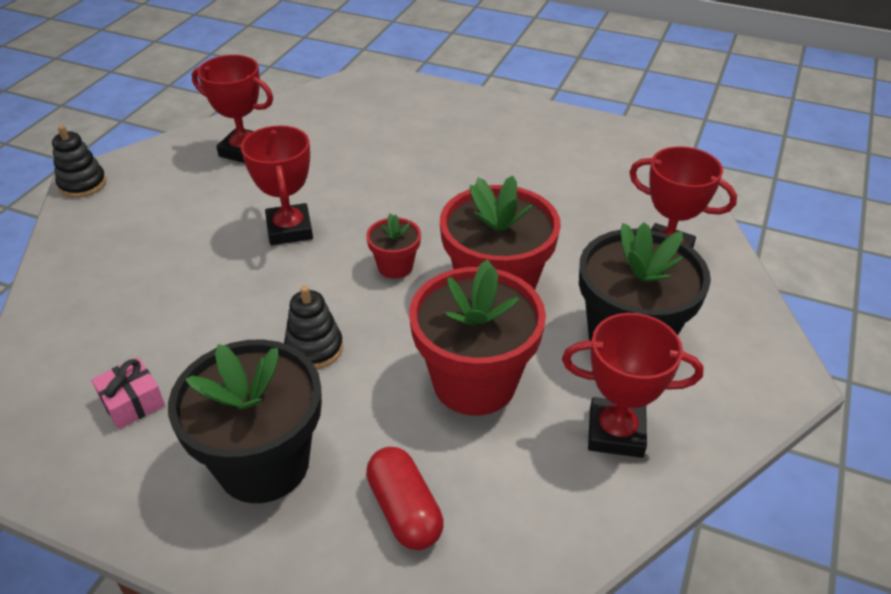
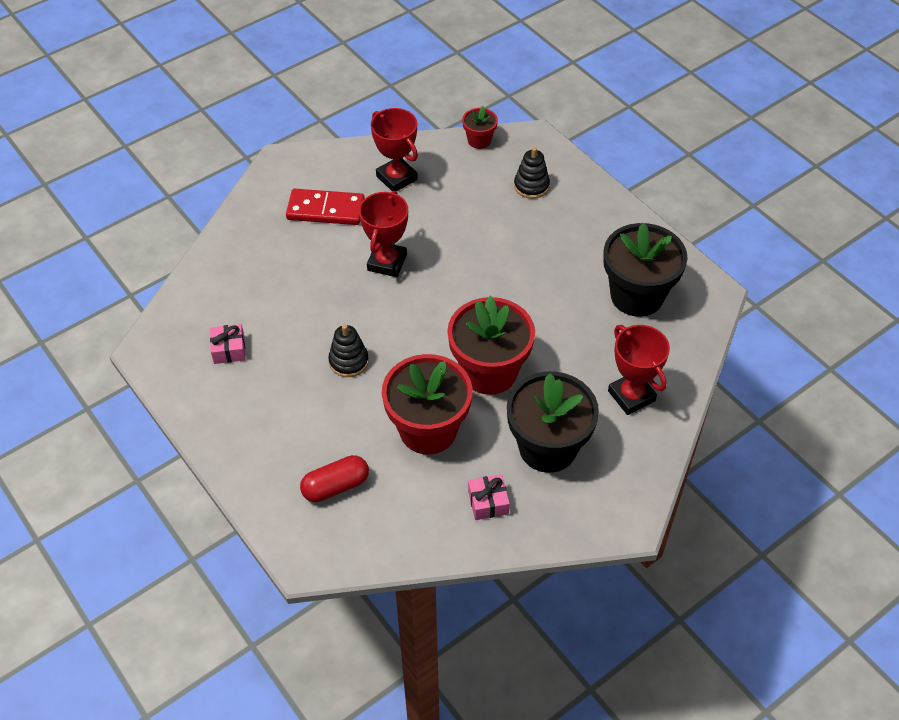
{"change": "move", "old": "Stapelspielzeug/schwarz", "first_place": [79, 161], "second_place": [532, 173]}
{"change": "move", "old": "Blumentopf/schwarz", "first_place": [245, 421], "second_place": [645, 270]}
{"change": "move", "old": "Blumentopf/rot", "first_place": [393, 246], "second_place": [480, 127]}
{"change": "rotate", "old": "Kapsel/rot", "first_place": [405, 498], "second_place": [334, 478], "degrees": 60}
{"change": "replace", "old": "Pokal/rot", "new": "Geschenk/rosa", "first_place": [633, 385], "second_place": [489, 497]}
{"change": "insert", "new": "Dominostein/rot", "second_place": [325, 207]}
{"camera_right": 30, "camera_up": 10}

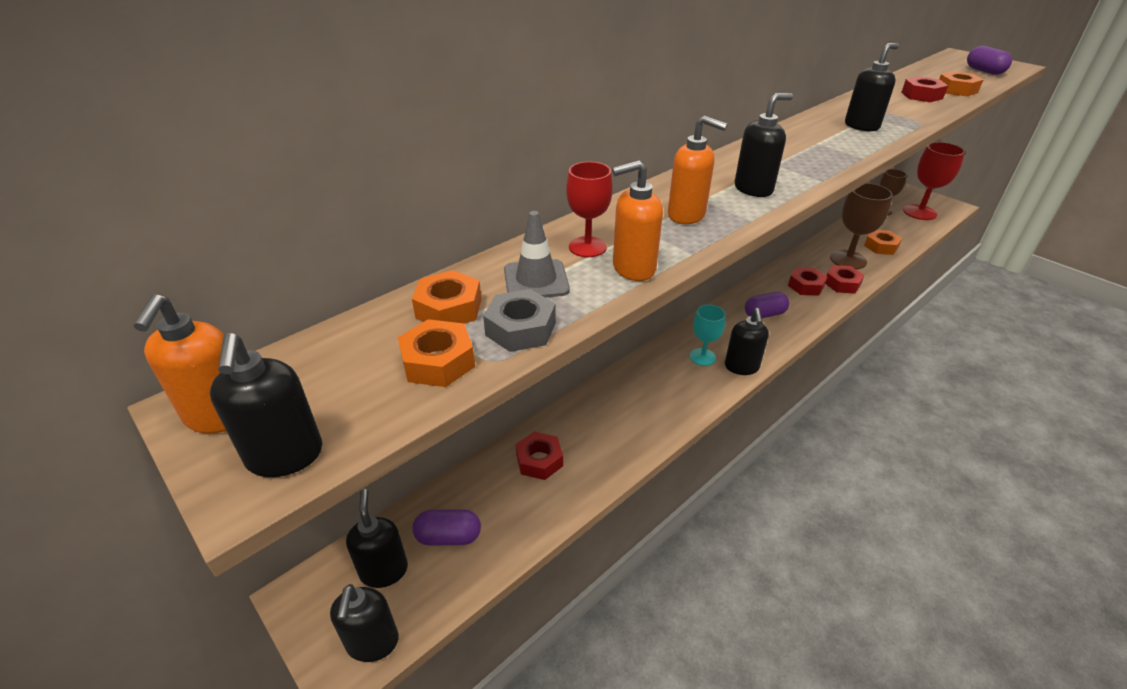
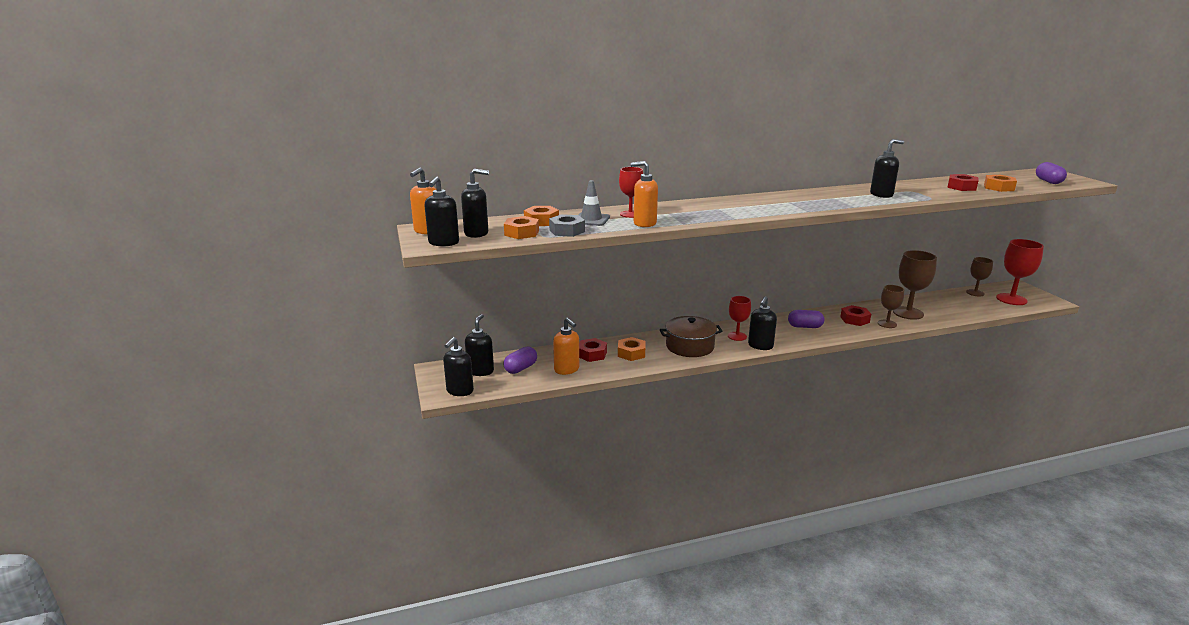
{"change": "rotate", "old": "Kapsel/lila", "first_place": [446, 527], "second_place": [520, 360], "degrees": -75}
{"change": "move", "old": "Seifenspender/orange", "first_place": [698, 170], "second_place": [566, 346]}
{"change": "recolor", "old": "Kelch/türkis", "new": "Kelch/rot", "first_place": [708, 335], "second_place": [739, 318]}
{"change": "move", "old": "Seifenspender/schwarz", "first_place": [764, 145], "second_place": [475, 203]}
{"change": "replace", "old": "Sechskantmutter/rot", "new": "Kelch/braun", "first_place": [844, 279], "second_place": [891, 306]}
{"change": "move", "old": "Sechskantmutter/orange", "first_place": [883, 242], "second_place": [631, 349]}
{"change": "insert", "new": "Kochtopf/braun", "second_place": [691, 336]}
{"camera_right": 25, "camera_up": -15}

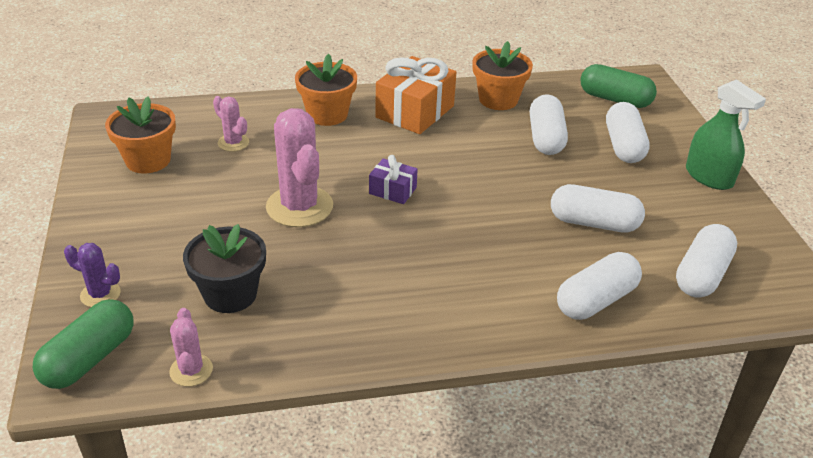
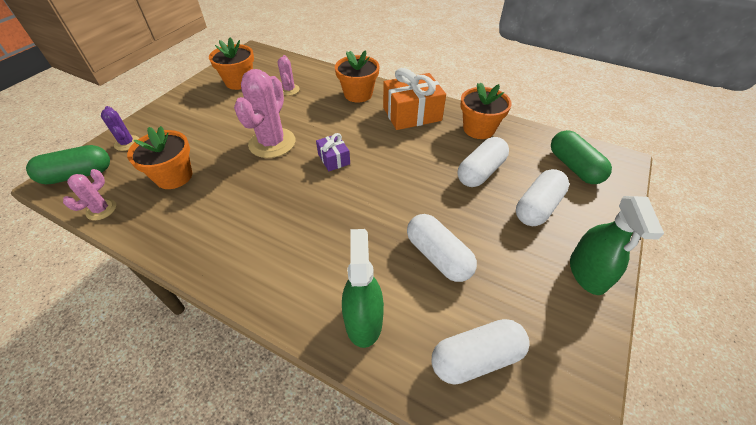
{"change": "recolor", "old": "Blumentopf/schwarz", "new": "Blumentopf/orange", "first_place": [224, 268], "second_place": [159, 157]}
{"change": "replace", "old": "Kapsel/weiß", "new": "Sprühflasche/grün", "first_place": [599, 286], "second_place": [363, 288]}
{"camera_right": 40, "camera_up": 10}

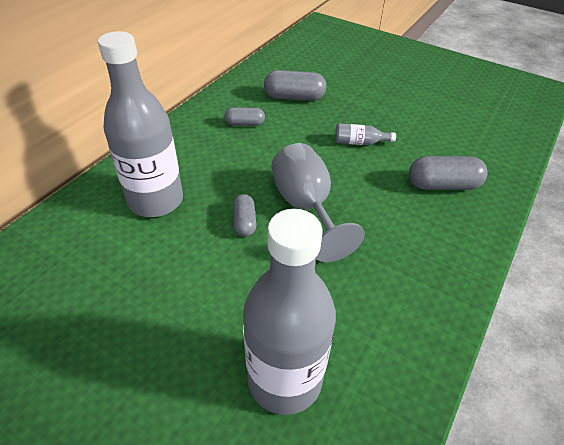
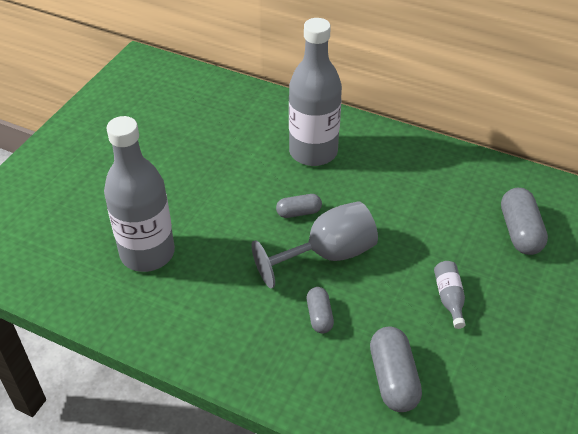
{"change": "move", "old": "Kapsel/grau", "first_place": [244, 116], "second_place": [320, 310]}
{"camera_right": 85, "camera_up": 0}

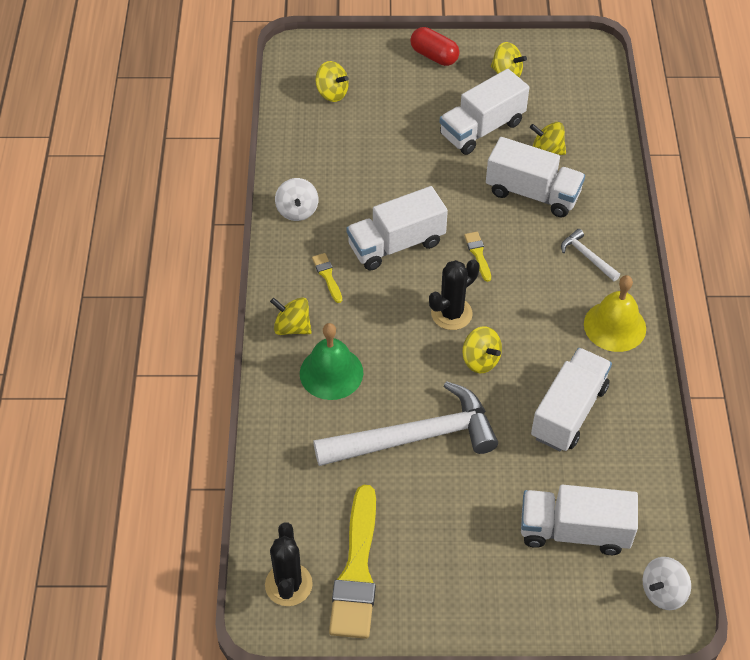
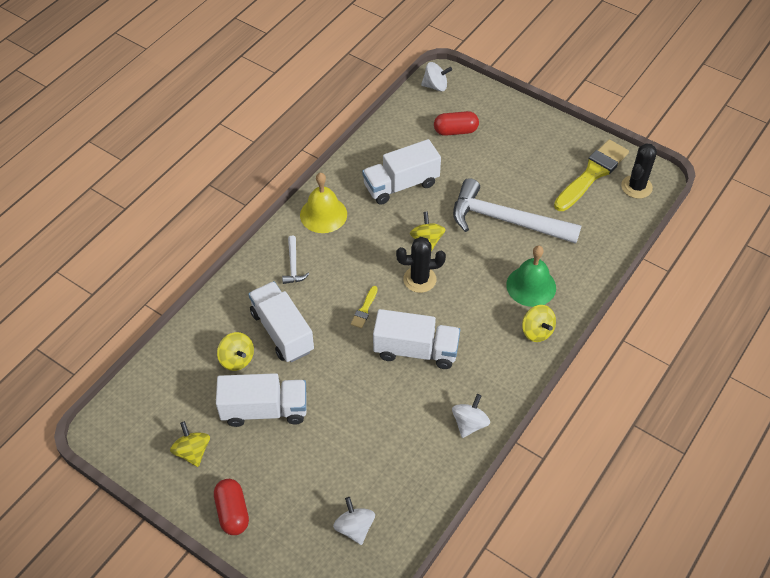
{"change": "delete", "old": "Pinsel/gelb", "first_place": [327, 278]}
{"change": "recolor", "old": "Kreisel/gelb", "new": "Kreisel/weiß", "first_place": [332, 81], "second_place": [354, 521]}
{"change": "replace", "old": "Lastwagen/weiß", "new": "Kapsel/rot", "first_place": [579, 519], "second_place": [456, 123]}
{"camera_right": -145, "camera_up": 0}

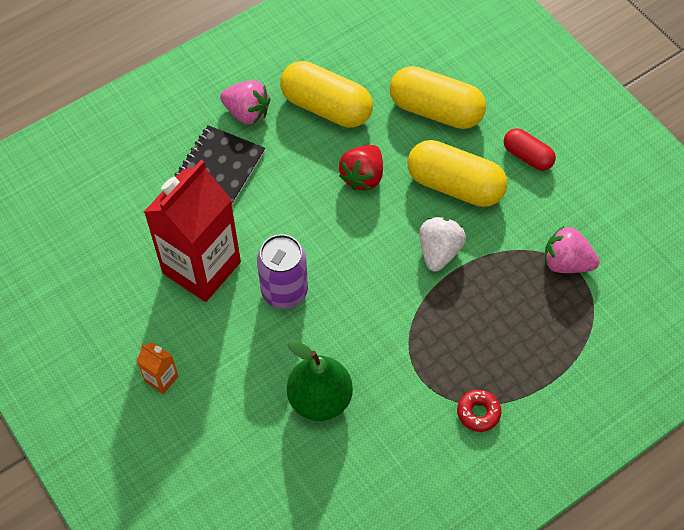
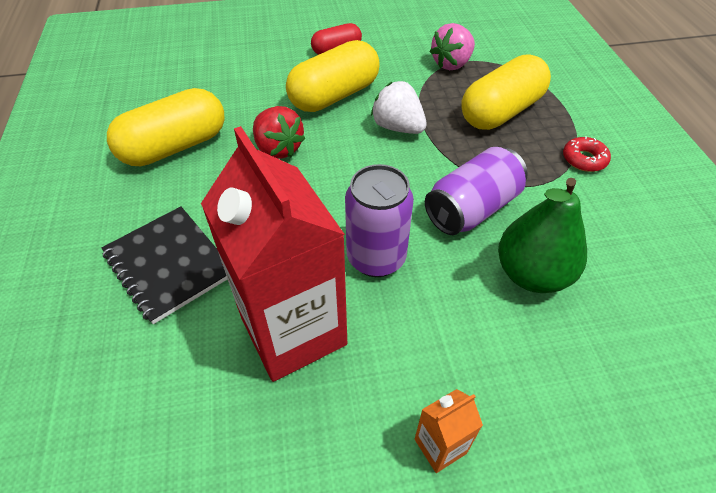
{"change": "delete", "old": "Erdbeere/rosa", "first_place": [245, 102]}
{"change": "move", "old": "Kapsel/gelb", "first_place": [438, 97], "second_place": [506, 92]}
{"change": "insert", "new": "Dose/lila", "second_place": [476, 191]}
{"camera_right": -65, "camera_up": -10}

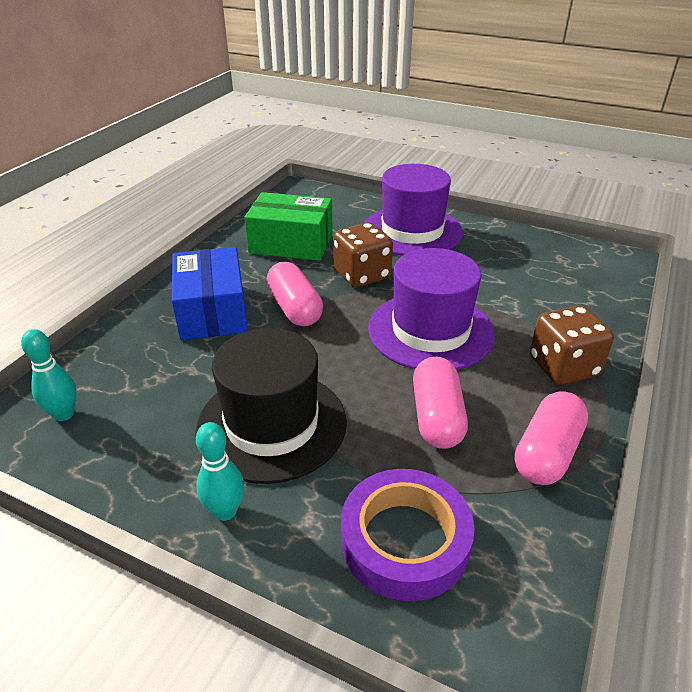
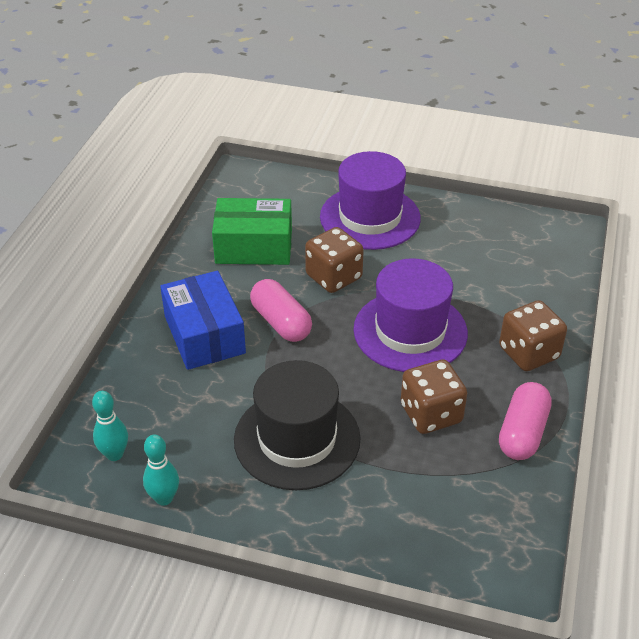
{"change": "move", "old": "Bowlingkegel/türkis", "first_place": [220, 471], "second_place": [161, 470]}
{"change": "delete", "old": "Klebeband/lila", "first_place": [408, 535]}
{"change": "replace", "old": "Kapsel/rosa", "new": "Spielwürfel/braun", "first_place": [440, 403], "second_place": [434, 396]}
{"camera_right": -10, "camera_up": 5}

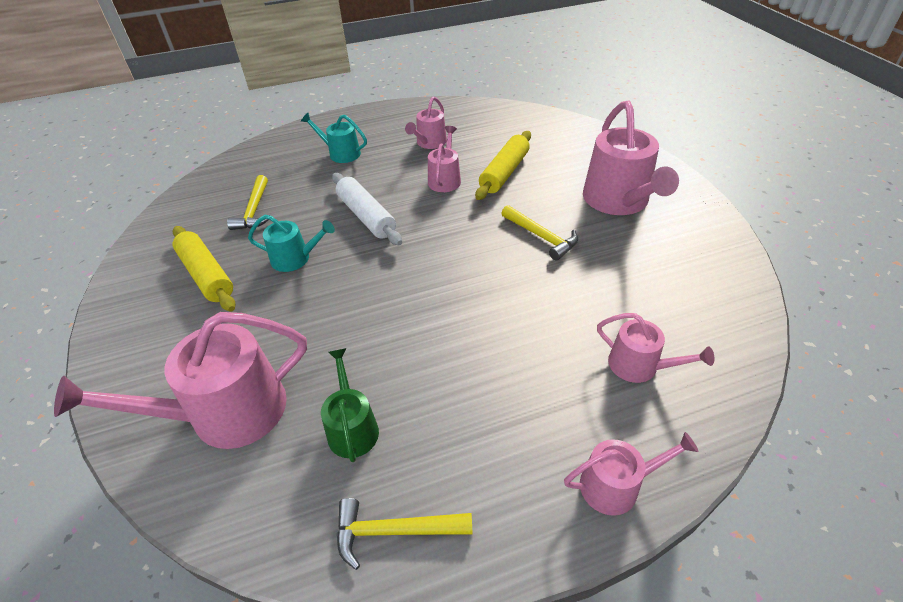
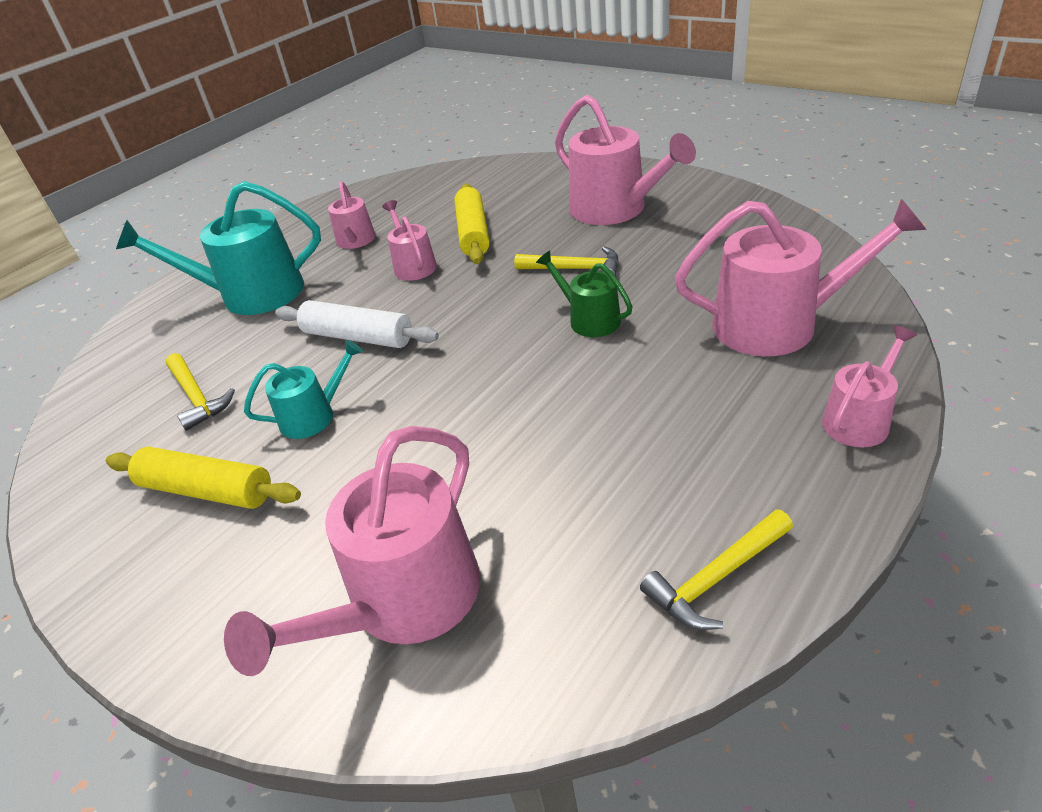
{"change": "resize", "old": "Gießkanne/türkis", "first_place": [334, 138], "second_place": [218, 248], "factor": 1.85}
{"change": "move", "old": "Gießkanne/grün", "first_place": [350, 405], "second_place": [584, 294]}
{"change": "resize", "old": "Gießkanne/rosa", "first_place": [656, 348], "second_place": [800, 277], "factor": 1.85}
{"camera_right": -30, "camera_up": -5}

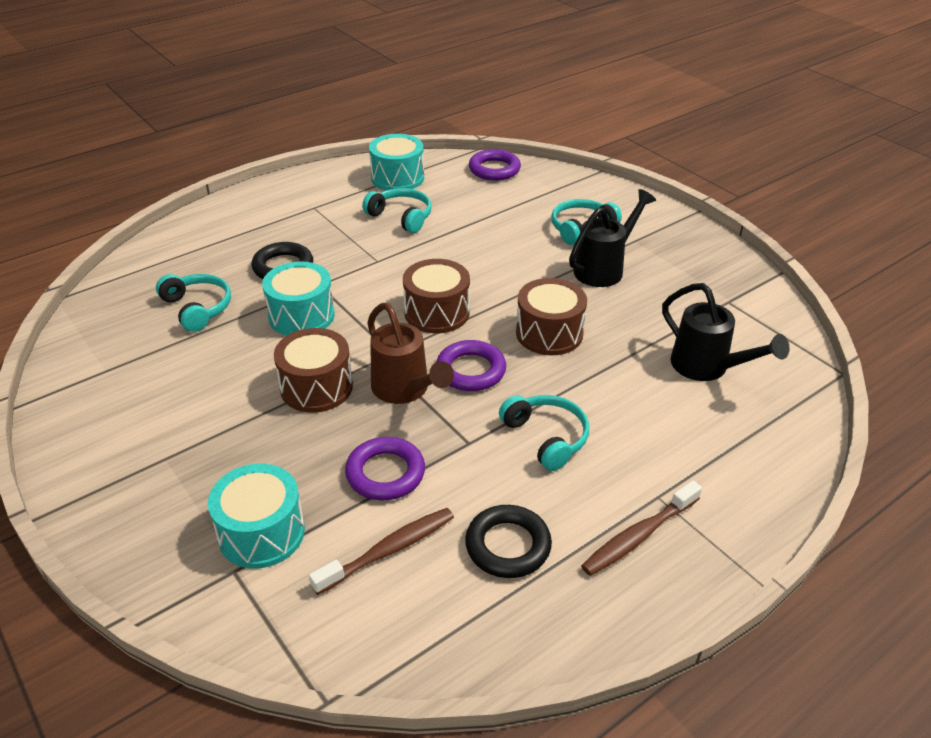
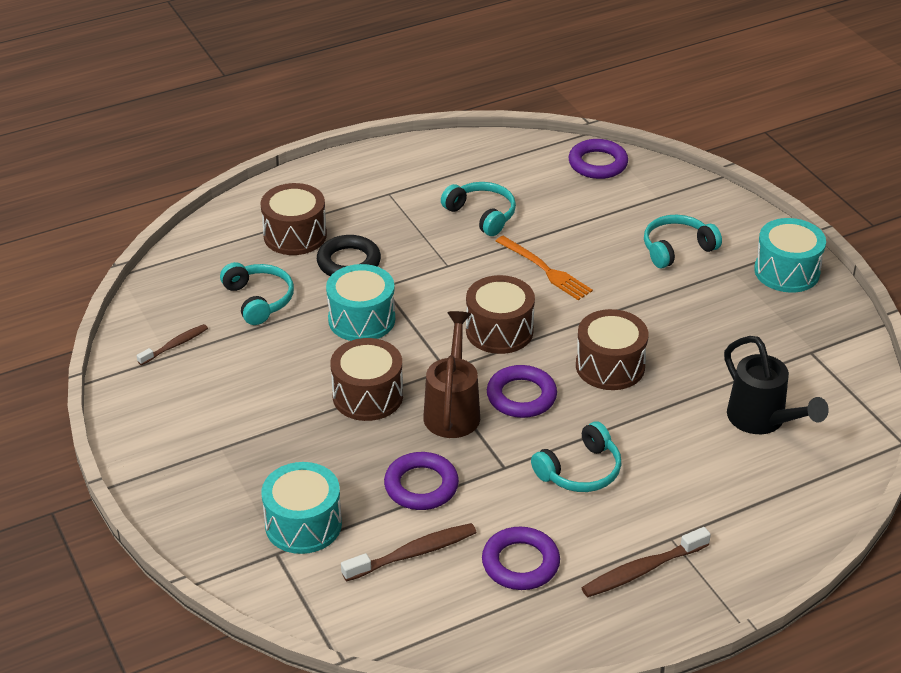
{"change": "rotate", "old": "Gießkanne/braun", "first_place": [410, 353], "second_place": [451, 374], "degrees": -150}
{"change": "move", "old": "Trommel/türkis", "first_place": [396, 162], "second_place": [790, 255]}
{"change": "recolor", "old": "Ring/schwarz", "new": "Ring/lila", "first_place": [508, 541], "second_place": [521, 558]}
{"change": "rotate", "old": "Kopfhörer/türkis", "first_place": [544, 433], "second_place": [576, 456], "degrees": 75}
{"change": "delete", "old": "Gießkanne/schwarz", "first_place": [612, 238]}
{"change": "insert", "new": "Zahnbürste/braun", "second_place": [172, 344]}
{"change": "insert", "new": "Trommel/braun", "second_place": [293, 219]}
{"change": "insert", "new": "Gabel/orange", "second_place": [544, 268]}
{"camera_right": 10, "camera_up": 0}

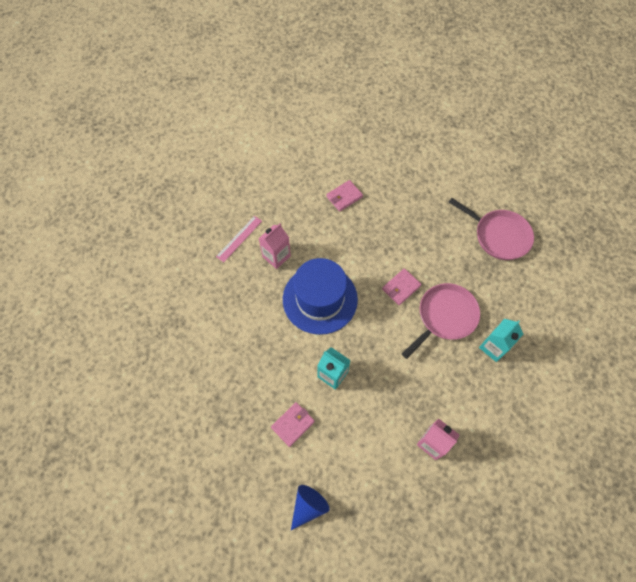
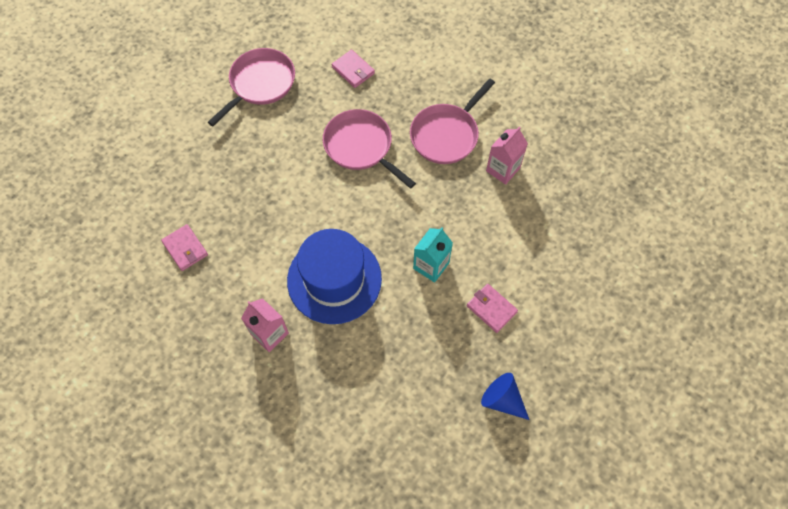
{"change": "delete", "old": "Lineal/rosa", "first_place": [239, 239]}
{"change": "move", "old": "Kegel/blau", "first_place": [310, 507], "second_place": [505, 396]}
{"change": "move", "old": "Geldbörse/rosa", "first_place": [402, 286], "second_place": [353, 69]}
{"change": "delete", "old": "Getränkekarton/türkis", "first_place": [501, 340]}
{"change": "insert", "new": "Pfanne/rosa", "second_place": [452, 121]}
{"camera_right": -90, "camera_up": 0}

